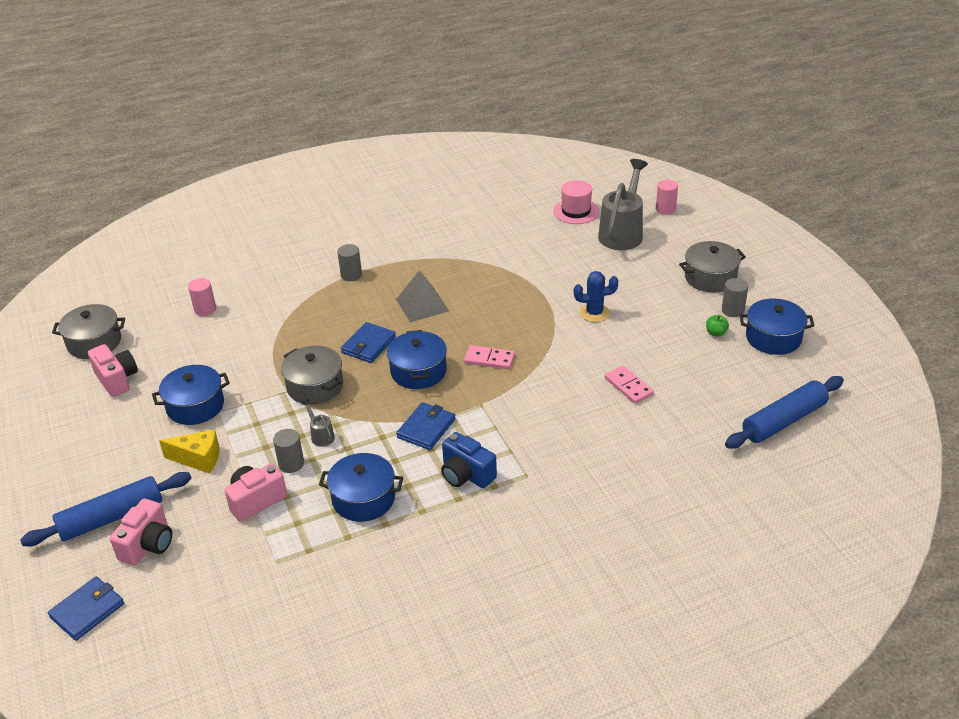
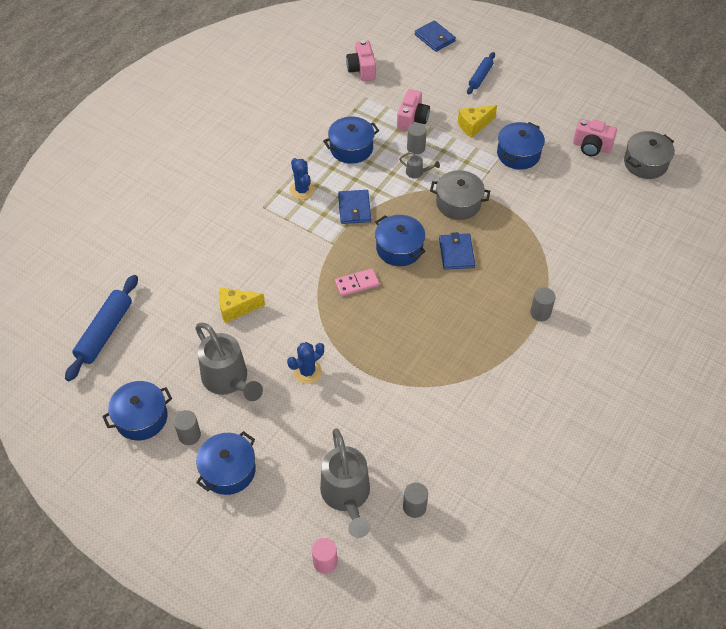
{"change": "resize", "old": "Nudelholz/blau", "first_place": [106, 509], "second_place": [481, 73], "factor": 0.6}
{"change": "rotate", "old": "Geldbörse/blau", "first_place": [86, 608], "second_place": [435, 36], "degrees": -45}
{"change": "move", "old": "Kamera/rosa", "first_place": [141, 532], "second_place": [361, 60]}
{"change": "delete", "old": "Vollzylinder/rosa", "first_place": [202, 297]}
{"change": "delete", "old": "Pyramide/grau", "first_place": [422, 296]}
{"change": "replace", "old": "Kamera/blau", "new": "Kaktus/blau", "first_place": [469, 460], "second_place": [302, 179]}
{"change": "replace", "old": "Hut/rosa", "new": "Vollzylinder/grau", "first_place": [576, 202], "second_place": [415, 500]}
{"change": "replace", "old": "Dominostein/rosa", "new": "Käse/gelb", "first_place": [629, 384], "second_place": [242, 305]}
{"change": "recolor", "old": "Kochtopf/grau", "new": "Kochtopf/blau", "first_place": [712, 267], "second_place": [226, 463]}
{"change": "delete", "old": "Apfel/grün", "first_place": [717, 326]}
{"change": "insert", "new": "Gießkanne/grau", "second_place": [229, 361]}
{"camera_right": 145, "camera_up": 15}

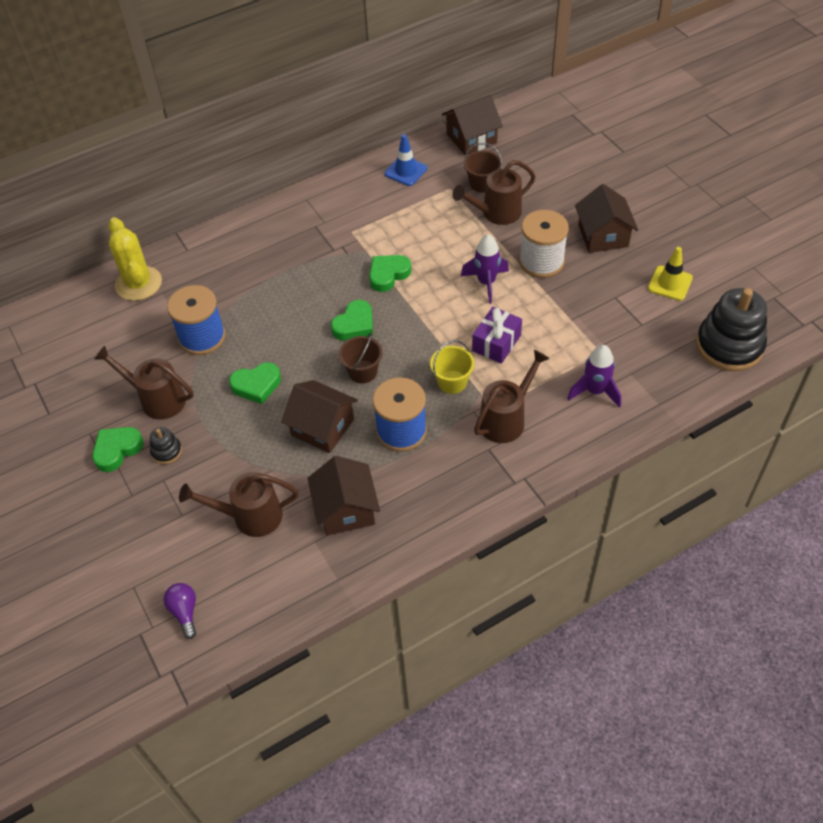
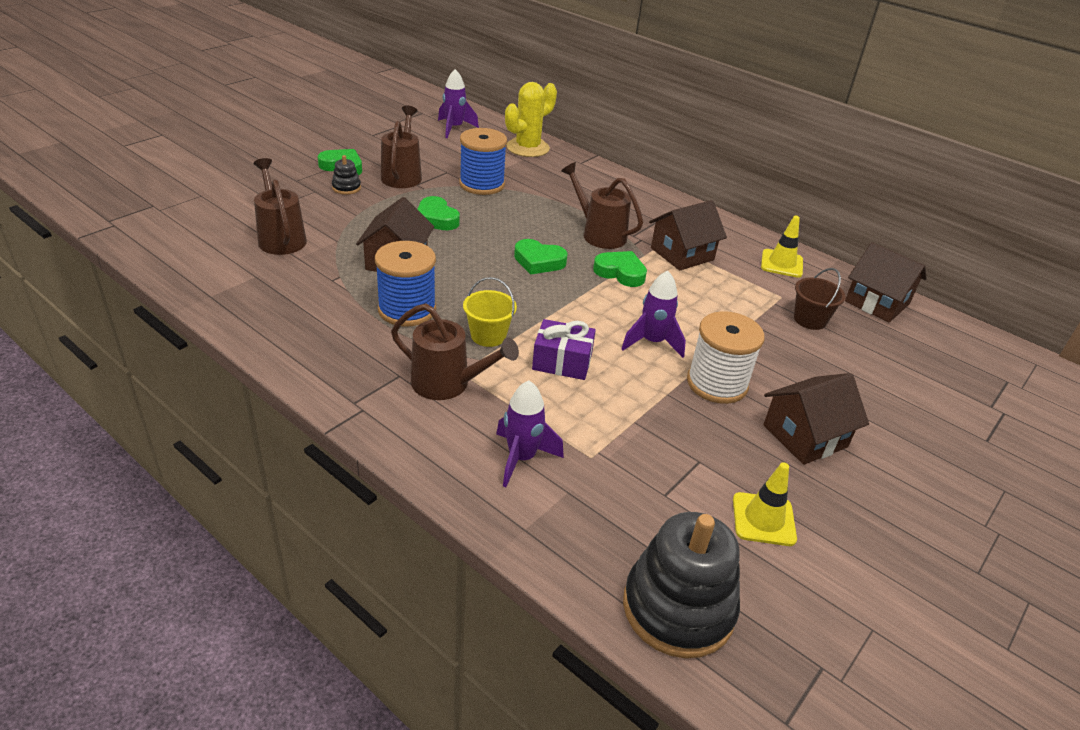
{"change": "delete", "old": "Glühbirne/lila", "first_place": [180, 611]}
{"change": "move", "old": "Haus/braun", "first_place": [343, 496], "second_place": [688, 235]}
{"change": "delete", "old": "Eimer/braun", "first_place": [361, 358]}
{"change": "recolor", "old": "Leitkegel/blau", "new": "Leitkegel/gelb", "first_place": [406, 160], "second_place": [782, 247]}
{"change": "move", "old": "Gießkanne/braun", "first_place": [494, 192], "second_place": [602, 205]}
{"change": "insert", "new": "Rakete/lila", "second_place": [458, 103]}
{"camera_right": 65, "camera_up": -15}

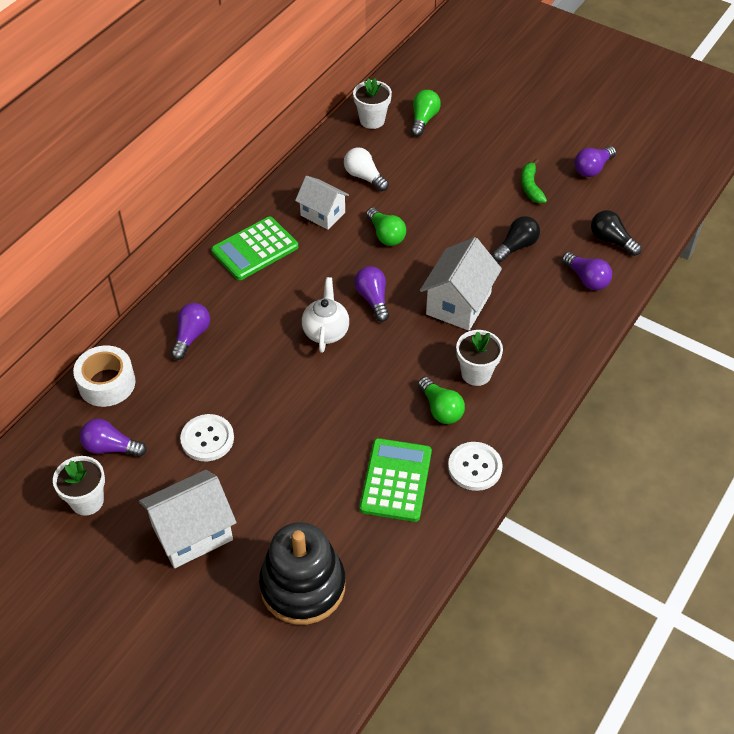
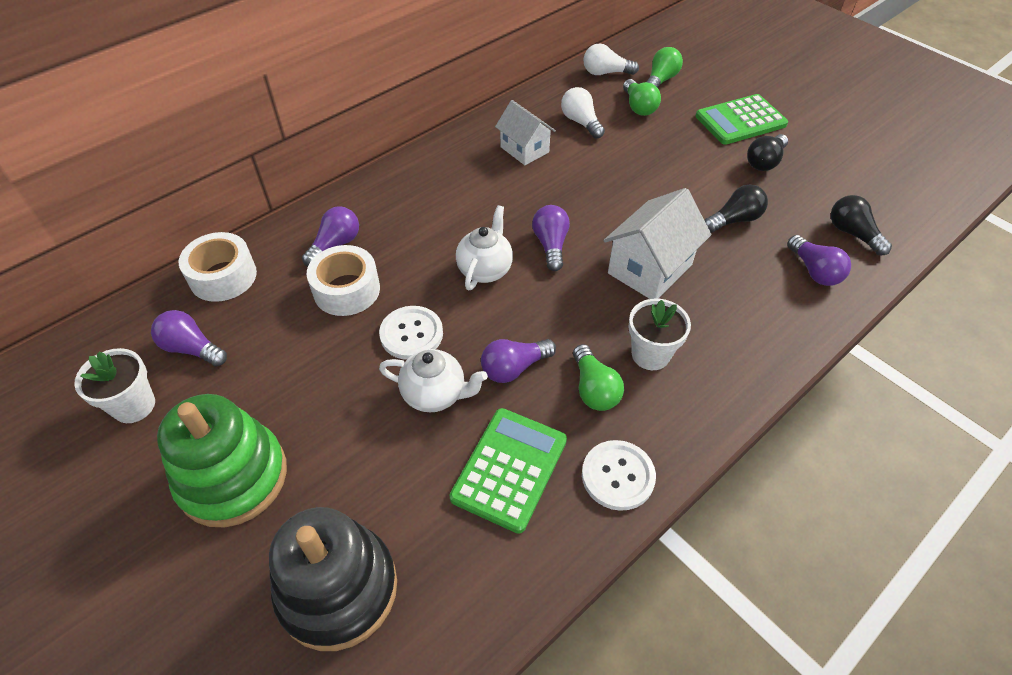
{"change": "replace", "old": "Haus/weiß", "new": "Stapelspielzeug/grün", "first_place": [187, 519], "second_place": [222, 460]}
{"change": "move", "old": "Knopf/weiß", "first_place": [207, 437], "second_place": [411, 333]}
{"change": "move", "old": "Taschenrechner/grün", "first_place": [254, 248], "second_place": [742, 119]}
{"change": "replace", "old": "Blumentopf/weiß", "new": "Glühbirne/weiß", "first_place": [372, 103], "second_place": [611, 59]}
{"change": "move", "old": "Glühbirne/grün", "first_place": [386, 226], "second_place": [642, 97]}
{"change": "replace", "old": "Banane/grün", "new": "Glühbirne/schwarz", "first_place": [534, 181], "second_place": [767, 152]}
{"change": "move", "old": "Glühbirne/lila", "first_place": [595, 161], "second_place": [518, 361]}
{"change": "insert", "new": "Klebeband/weiß", "second_place": [343, 280]}
{"change": "insert", "new": "Teekanne/weiß", "second_place": [433, 380]}
{"camera_right": 15, "camera_up": 0}

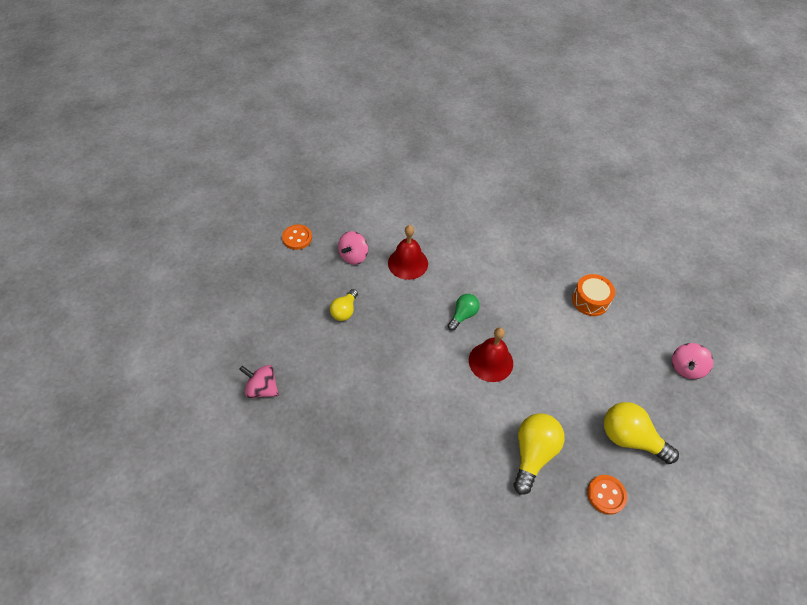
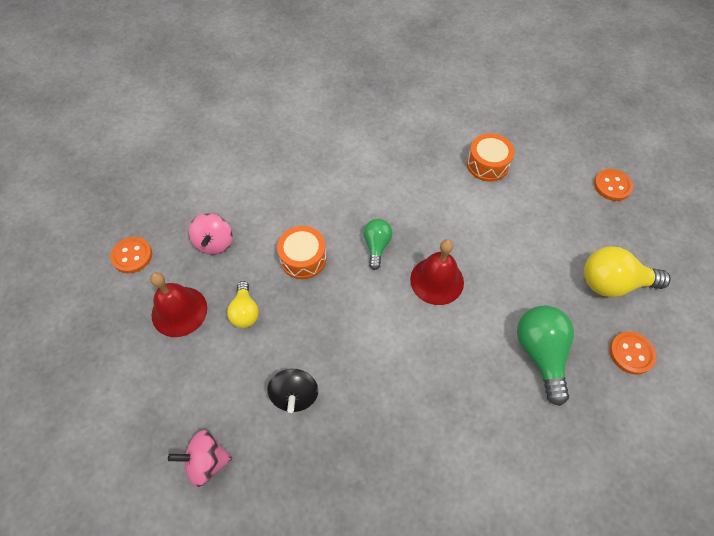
{"change": "move", "old": "Glocke/rot", "first_place": [408, 252], "second_place": [178, 304]}
{"change": "recolor", "old": "Glühbirne/gelb", "new": "Glühbirne/grün", "first_place": [539, 454], "second_place": [545, 355]}
{"change": "replace", "old": "Kreisel/rosa", "new": "Knopf/orange", "first_place": [693, 361], "second_place": [613, 185]}
{"change": "insert", "new": "Kreisel/schwarz", "second_place": [292, 391]}
{"change": "insert", "new": "Trommel/orange", "second_place": [301, 252]}
{"camera_right": -30, "camera_up": 5}

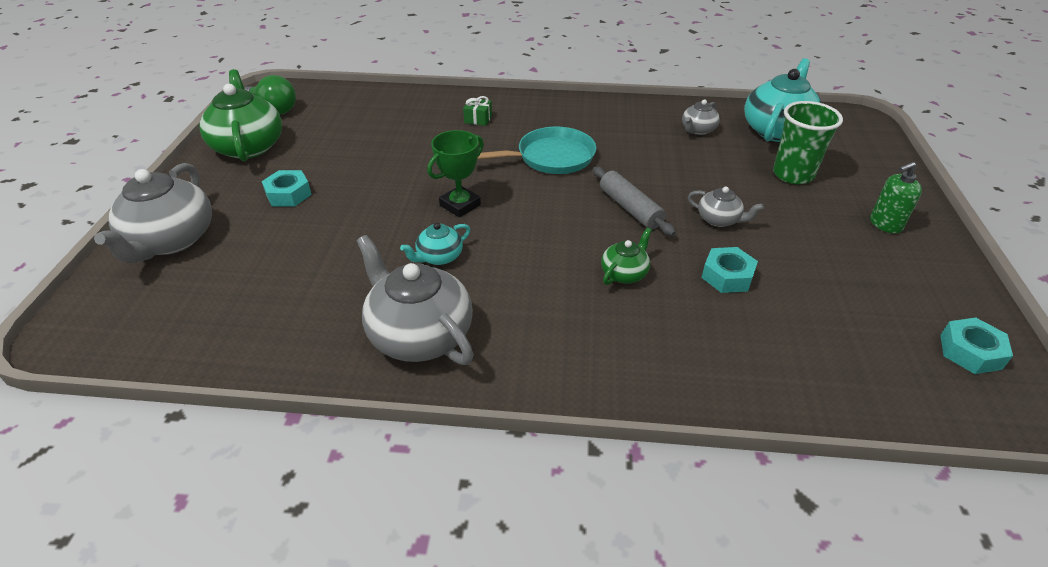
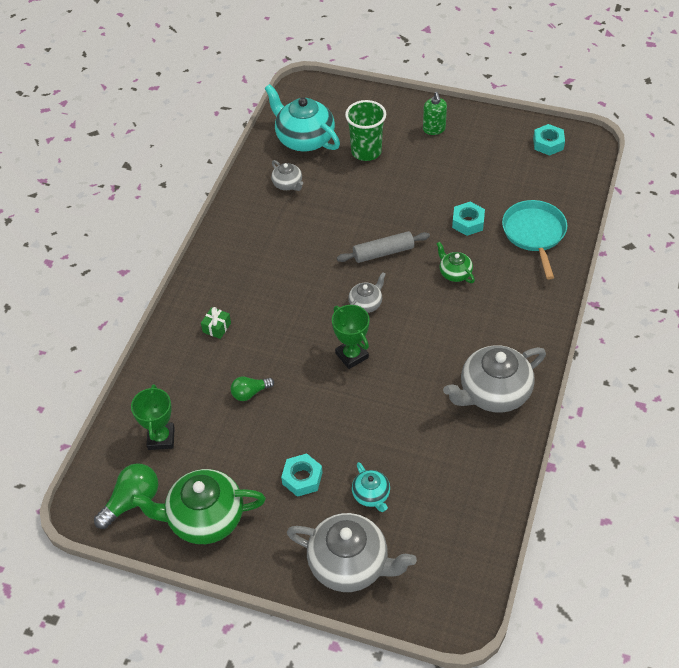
{"change": "move", "old": "Teekanne/türkis", "first_place": [435, 244], "second_place": [371, 487]}
{"change": "move", "old": "Pfanne/türkis", "first_place": [536, 150], "second_place": [534, 239]}
{"change": "move", "old": "Teekanne/grau", "first_place": [726, 206], "second_place": [367, 292]}
{"change": "insert", "new": "Pokal/grün", "second_place": [153, 417]}
{"change": "insert", "new": "Glühbirne/grün", "second_place": [252, 389]}
{"camera_right": -75, "camera_up": 10}

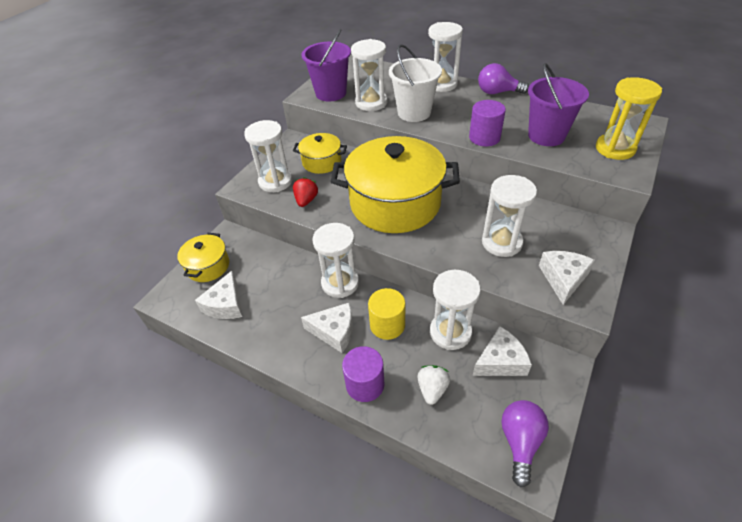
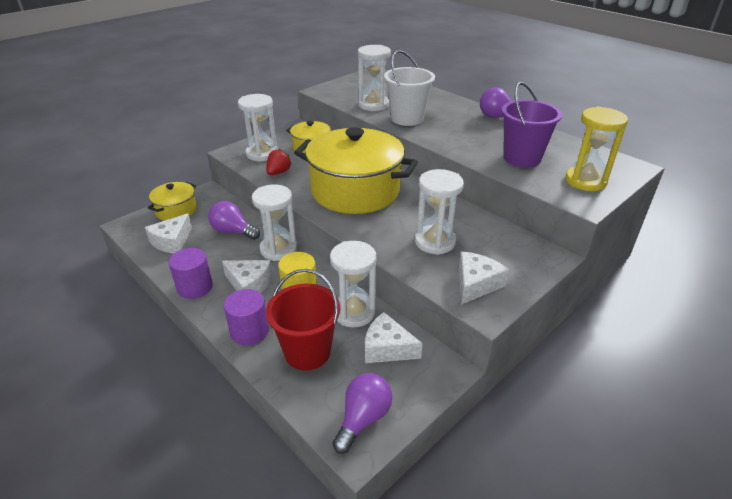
{"change": "delete", "old": "Eimer/lila", "first_place": [326, 65]}
{"change": "replace", "old": "Erdbeere/weiß", "new": "Eimer/rot", "first_place": [433, 385], "second_place": [303, 320]}
{"change": "delete", "old": "Sanduhr/weiß", "first_place": [445, 57]}
{"change": "move", "old": "Vollzylinder/lila", "first_place": [487, 123], "second_place": [191, 273]}
{"change": "rotate", "old": "Käse/weiß", "first_place": [502, 351], "second_place": [394, 337], "degrees": -150}
{"change": "insert", "new": "Glühbirne/lila", "second_place": [234, 220]}
{"camera_right": 15, "camera_up": -10}

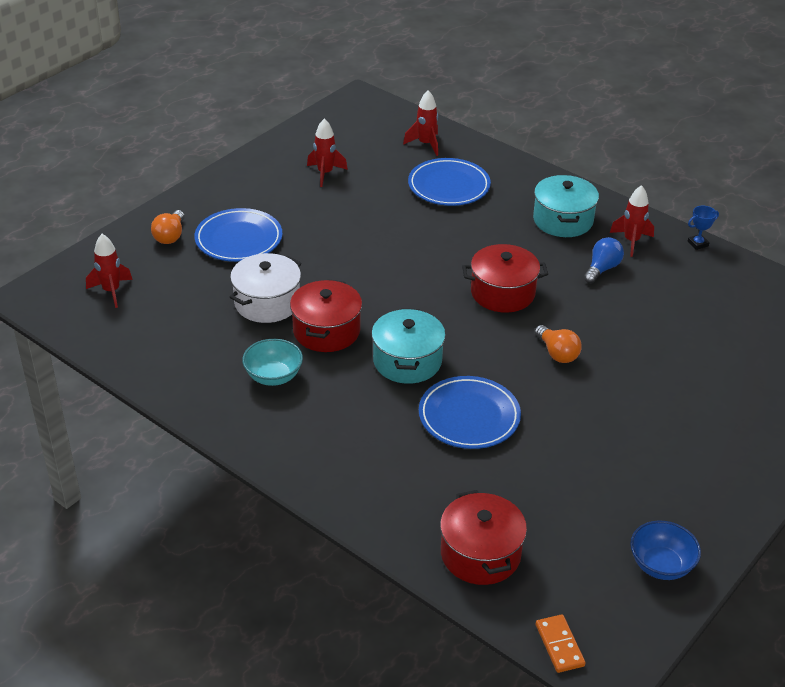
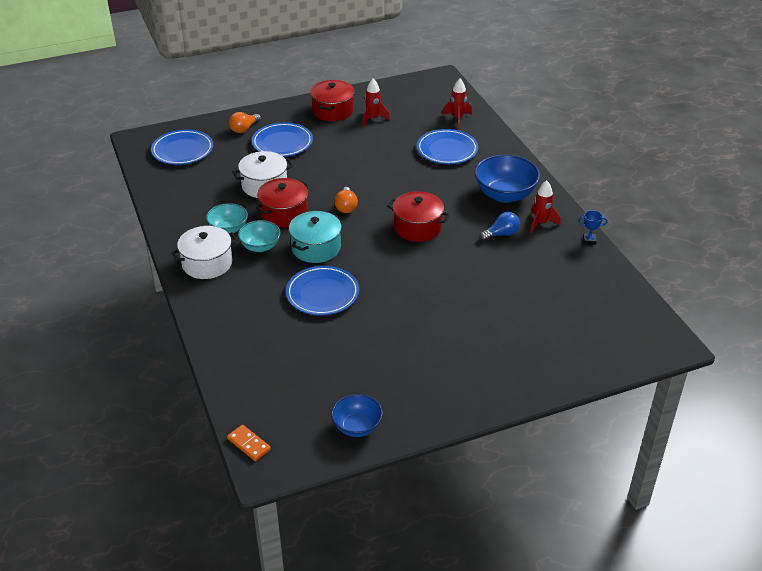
{"change": "replace", "old": "Rakete/rot", "new": "Teller/blau", "first_place": [109, 271], "second_place": [182, 147]}
{"change": "move", "old": "Kochtopf/rot", "first_place": [483, 537], "second_place": [332, 100]}
{"change": "replace", "old": "Kochtopf/türkis", "new": "Schüssel/blau", "first_place": [566, 206], "second_place": [507, 179]}
{"change": "move", "old": "Glühbirne/orange", "first_place": [558, 344], "second_place": [346, 200]}
{"change": "rotate", "old": "Dominostein/orange", "first_place": [560, 643], "second_place": [249, 443], "degrees": -60}
{"change": "insert", "new": "Kochtopf/weiß", "second_place": [204, 252]}
{"change": "insert", "new": "Schüssel/türkis", "second_place": [259, 236]}
{"camera_right": 30, "camera_up": 0}

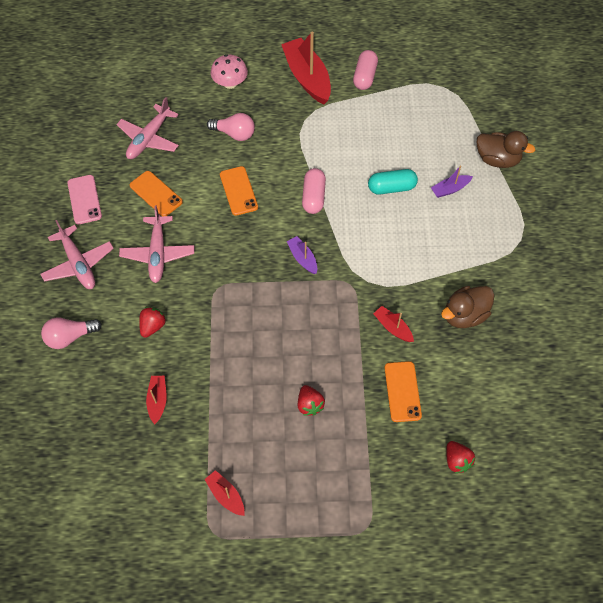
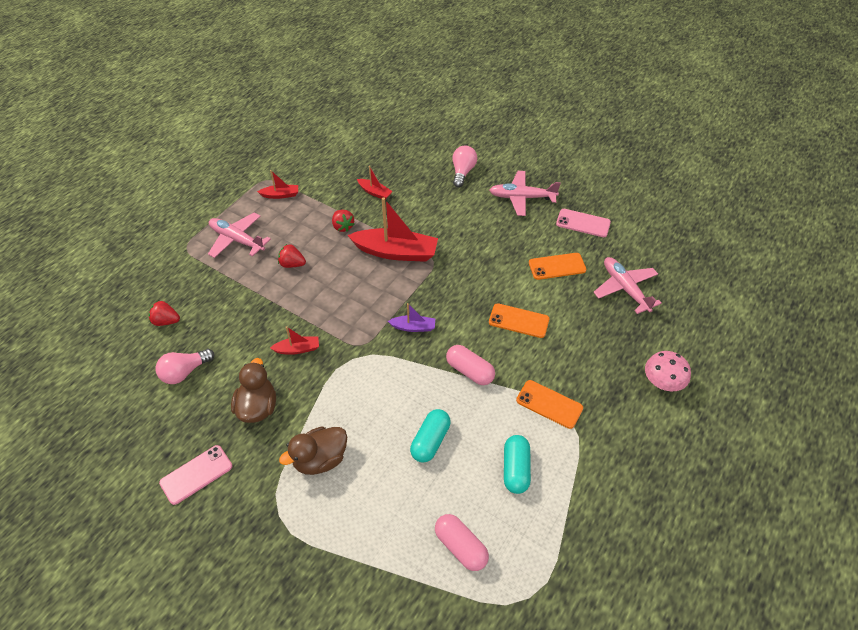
{"change": "move", "old": "Flugzeug/rosa", "first_place": [156, 244], "second_place": [239, 235]}
{"change": "move", "old": "Erdbeere/rot", "first_place": [152, 322], "second_place": [343, 221]}
{"change": "move", "old": "Glühbirne/rosa", "first_place": [231, 127], "second_place": [185, 366]}
{"change": "move", "old": "Boot/rot", "first_place": [306, 68], "second_place": [392, 229]}
{"change": "move", "old": "Kapsel/rosa", "first_place": [365, 70], "second_place": [462, 542]}
{"change": "move", "old": "Handy/orange", "first_place": [403, 391], "second_place": [549, 404]}
{"change": "delete", "old": "Boot/lila", "first_place": [452, 181]}
{"change": "move", "old": "Ente/braun", "first_place": [506, 149], "second_place": [313, 450]}
{"change": "insert", "new": "Handy/rosa", "second_place": [195, 475]}
{"change": "insert", "new": "Kapsel/türkis", "second_place": [517, 464]}
{"camera_right": 125, "camera_up": -10}

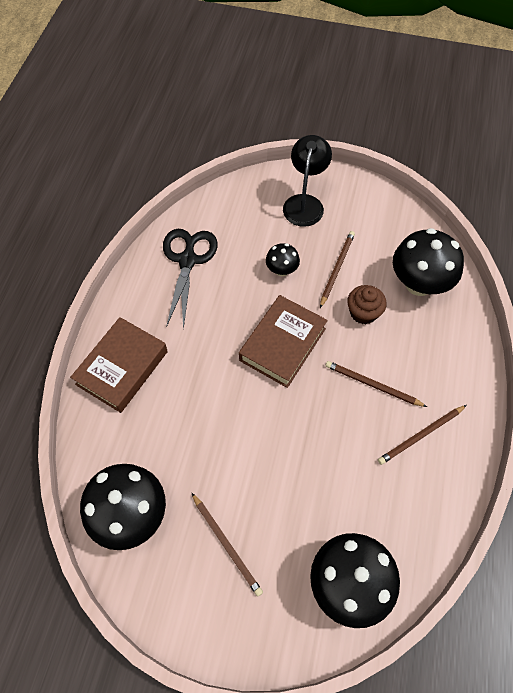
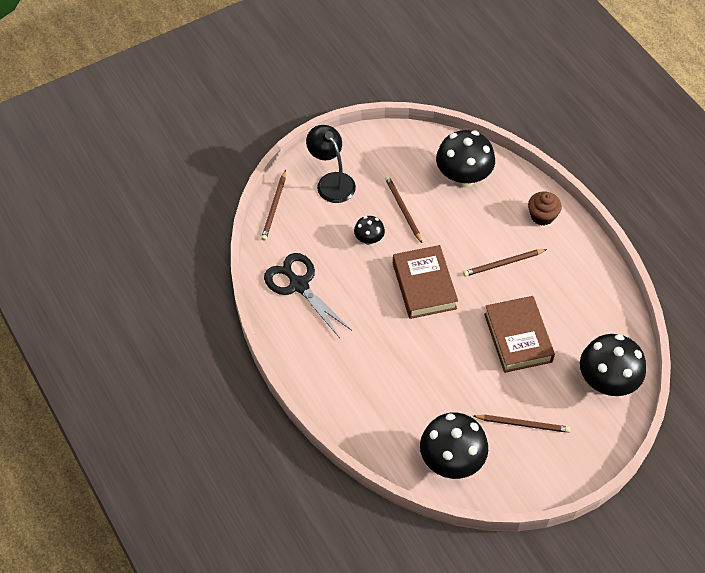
{"change": "move", "old": "Buch/braun", "first_place": [119, 365], "second_place": [519, 334]}
{"change": "move", "old": "Muffin/braun", "first_place": [367, 304], "second_place": [545, 209]}
{"change": "move", "old": "Bleistift/braun", "first_place": [422, 435], "second_place": [273, 205]}
{"camera_right": -45, "camera_up": -5}

